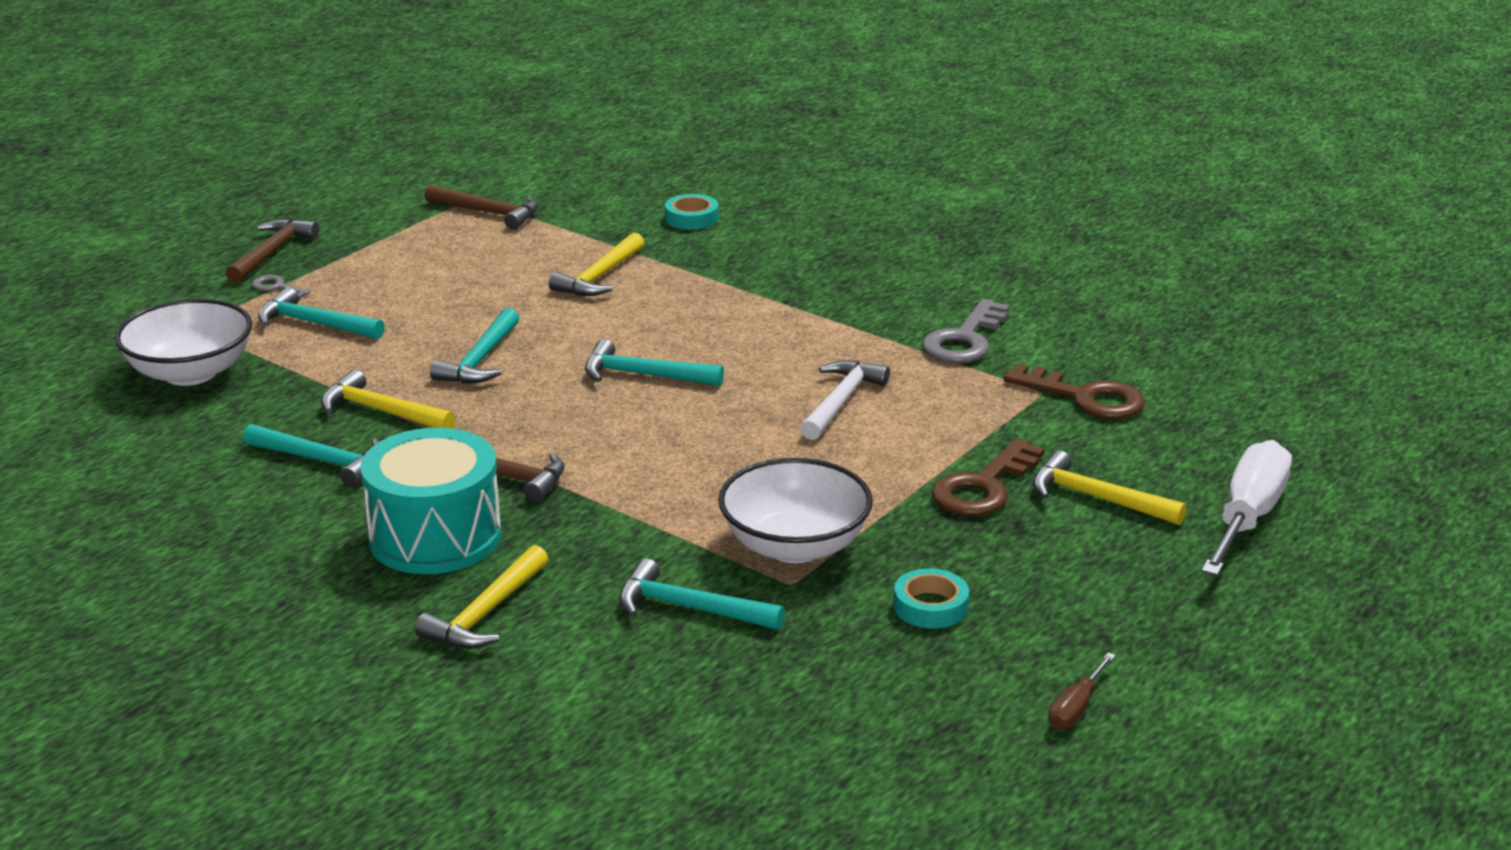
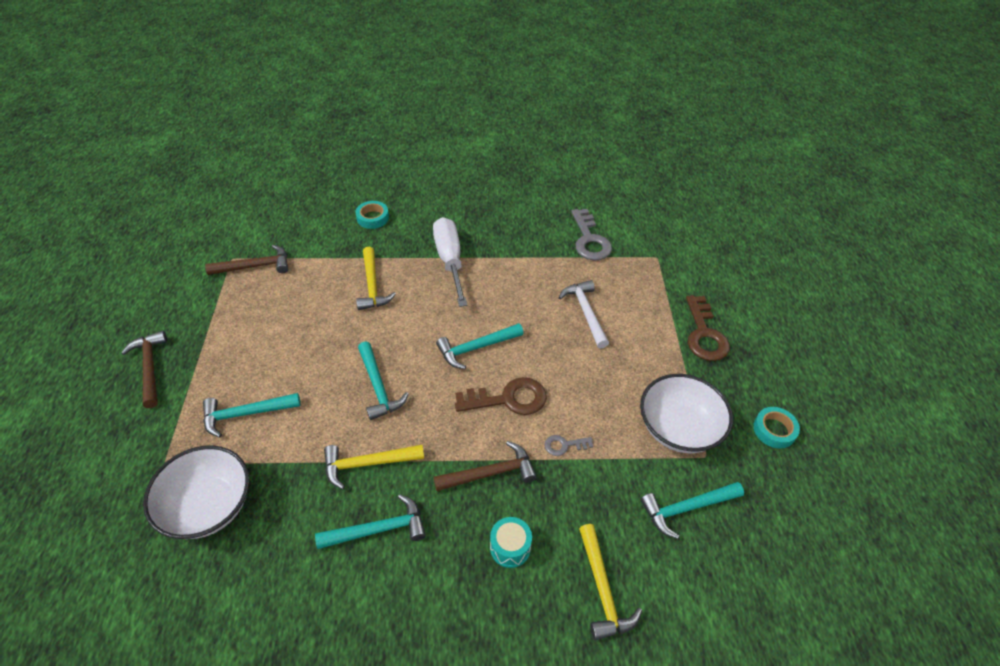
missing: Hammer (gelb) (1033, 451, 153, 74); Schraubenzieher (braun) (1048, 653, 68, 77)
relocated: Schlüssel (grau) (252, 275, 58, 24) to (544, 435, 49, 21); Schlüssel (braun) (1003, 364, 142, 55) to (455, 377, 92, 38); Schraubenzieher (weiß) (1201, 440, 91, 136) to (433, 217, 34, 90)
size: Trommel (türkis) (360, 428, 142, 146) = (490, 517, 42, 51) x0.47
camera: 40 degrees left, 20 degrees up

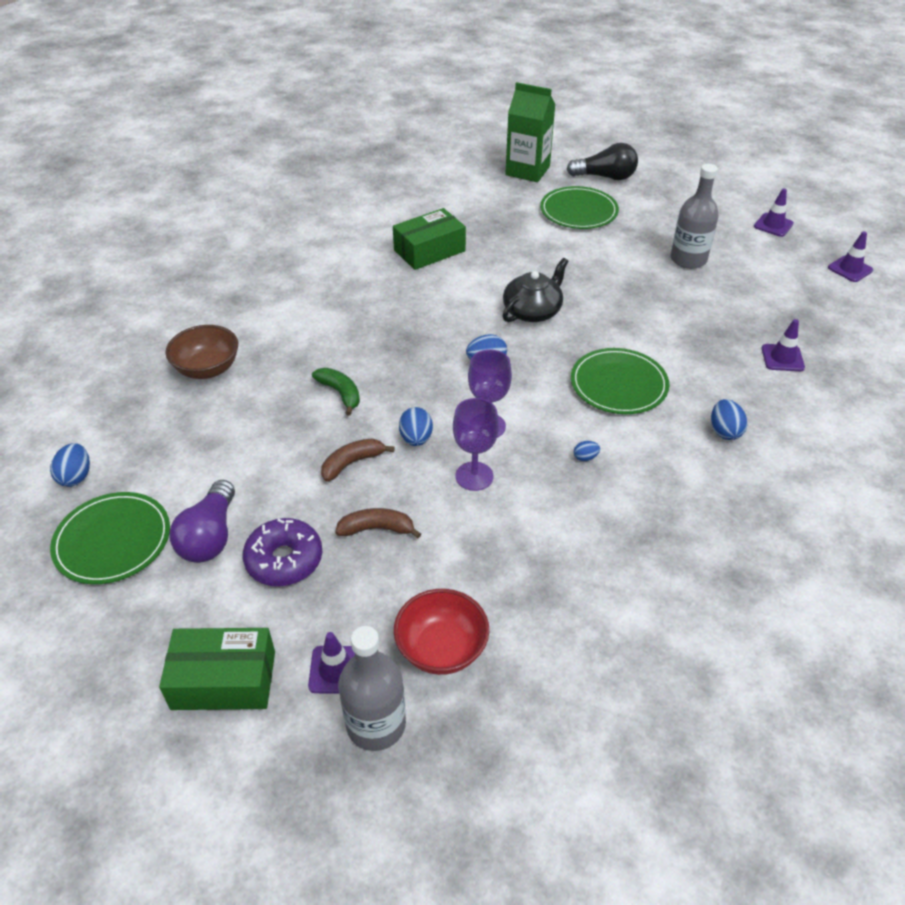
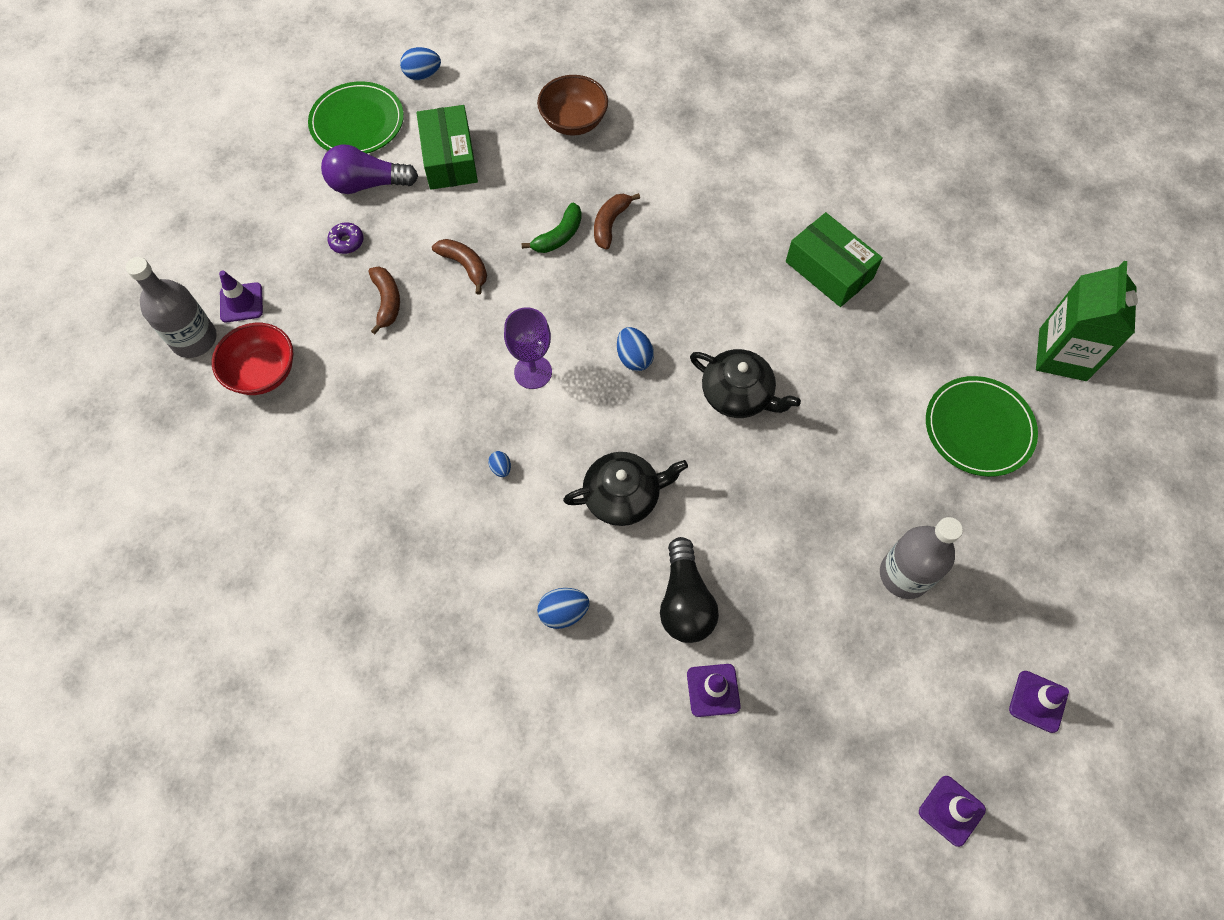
missing: Ei (blau) (399, 407, 34, 39); Kelch (lila) (453, 398, 46, 93)
appeared: Banane (braun) (594, 193, 46, 56)
relocated: Schachtel (grün) (159, 628, 116, 82) to (416, 105, 62, 85); Glühbirne (schwarz) (567, 143, 71, 37) to (660, 537, 59, 106)
exchanged: Teller (grün) (571, 348, 98, 66) to Teekanne (schwarz) (563, 452, 125, 74)
size: Donut (lila) (243, 518, 79, 68) = (327, 222, 37, 32) x0.53
camera: 80 degrees right, 20 degrees up

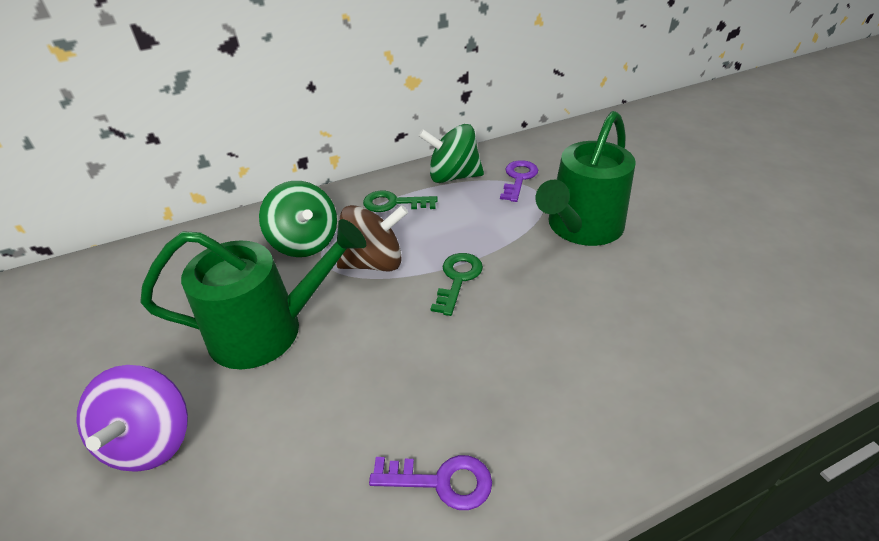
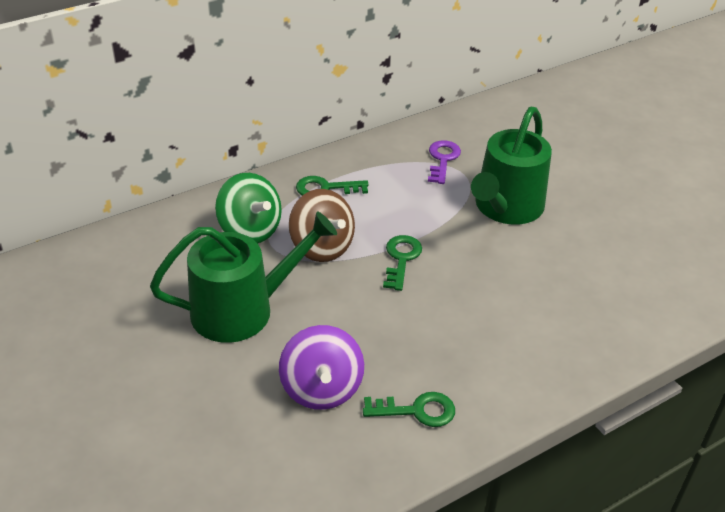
missing: Kreisel (grün) (418, 124, 66, 59)
relocated: Kreisel (lila) (77, 365, 111, 107) to (279, 325, 85, 85)
colour: Schlüssel (lila) (369, 455, 123, 55) to Schlüssel (grün) (363, 392, 92, 35)
spun: Kreisel (braun) (337, 205, 71, 67) = (289, 189, 66, 73) 75 degrees clockwise
camera: 10 degrees left, 0 degrees up

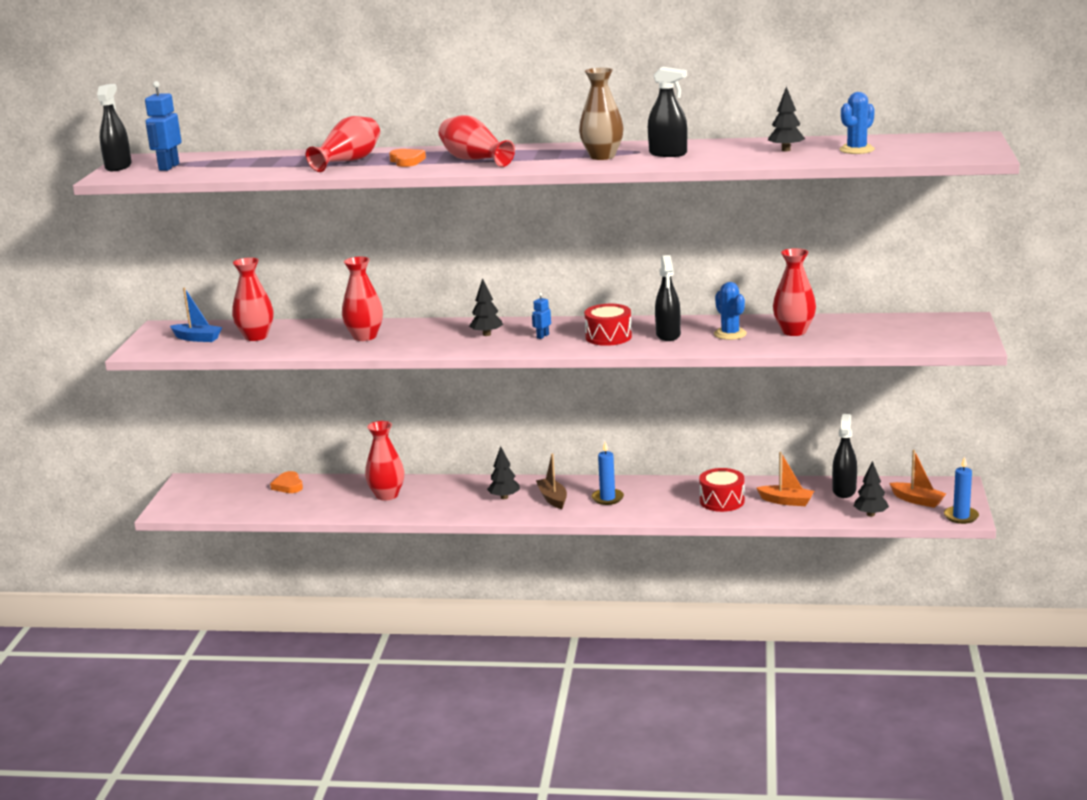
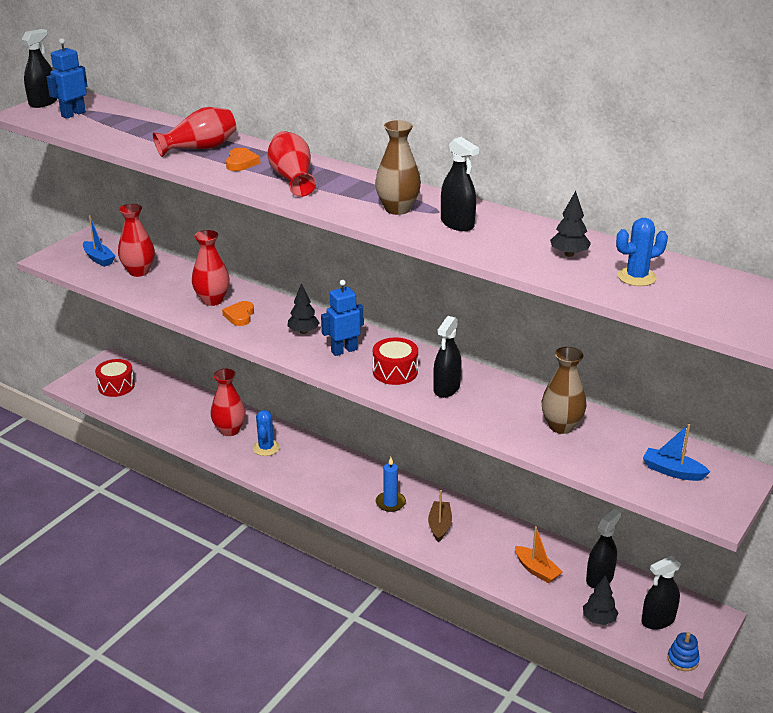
missing: Baum (schwarz) (487, 446, 33, 53)
appeared: Boot (blau) (643, 424, 67, 57)
relocated: Herz (orange) (270, 471, 33, 22) to (222, 301, 32, 25); Boot (braun) (536, 453, 31, 56) to (428, 490, 24, 52); Trommel (rot) (699, 468, 46, 44) to (95, 359, 40, 38); Kaktus (blau) (714, 282, 33, 58) to (253, 410, 27, 46)
exchanged: Boot (orange) (890, 450, 56, 58) to Sprühflasche (schwarz) (641, 556, 40, 74); Kerze (blau) (944, 456, 35, 68) to Stapelspielzeug (blau) (668, 632, 32, 39)
colour: Vase (rot) (773, 248, 43, 88) to Vase (braun) (542, 347, 45, 87)
size: Roboter (blau) (532, 293, 19, 46) = (321, 280, 43, 76) x1.83
camera: 25 degrees right, 10 degrees up

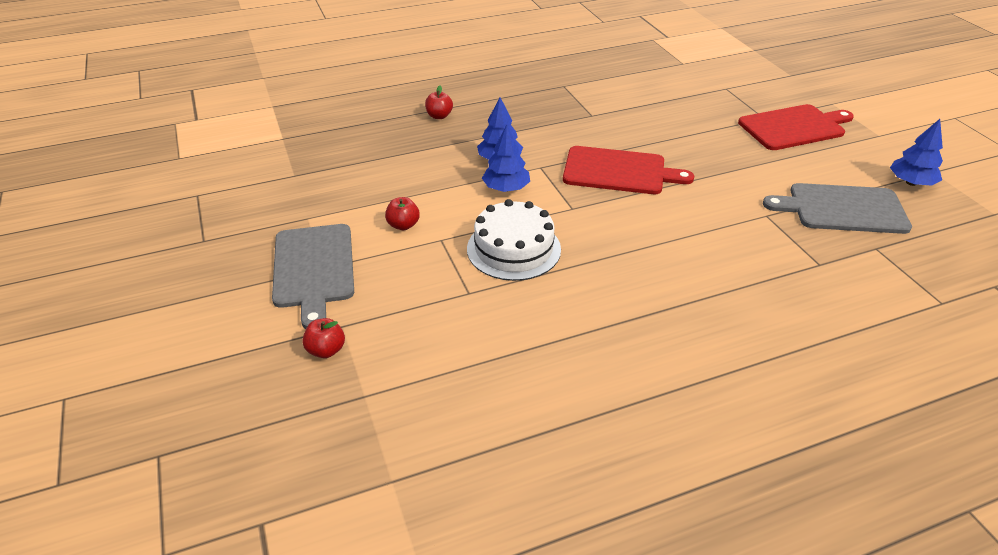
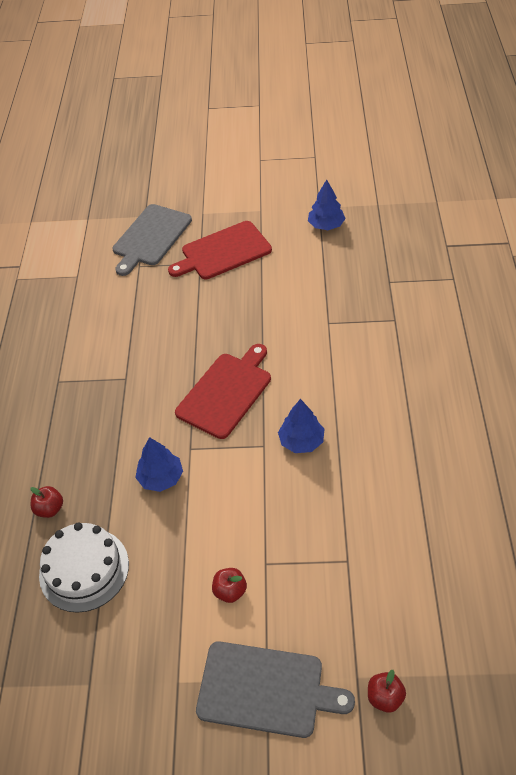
relocated: Kuchen (weiß) (467, 199, 94, 82) to (39, 522, 90, 91); Baum (blau) (482, 125, 48, 67) to (278, 399, 46, 54); Schneidebrett (grau) (763, 183, 149, 51) to (113, 204, 79, 72)
spun: Schneidebrett (rot) (738, 104, 116, 46) = (168, 221, 104, 58) 120 degrees counterclockwise
camera: 65 degrees left, 10 degrees up

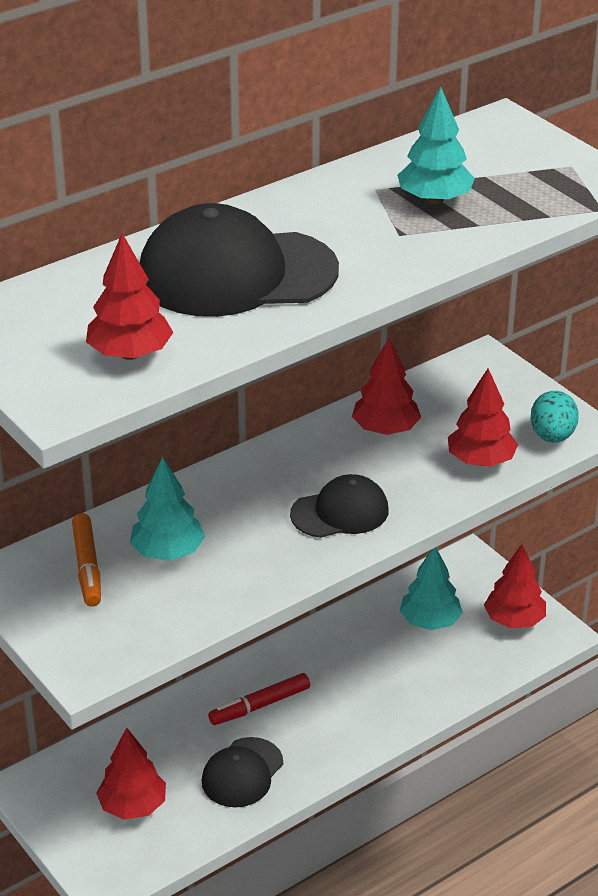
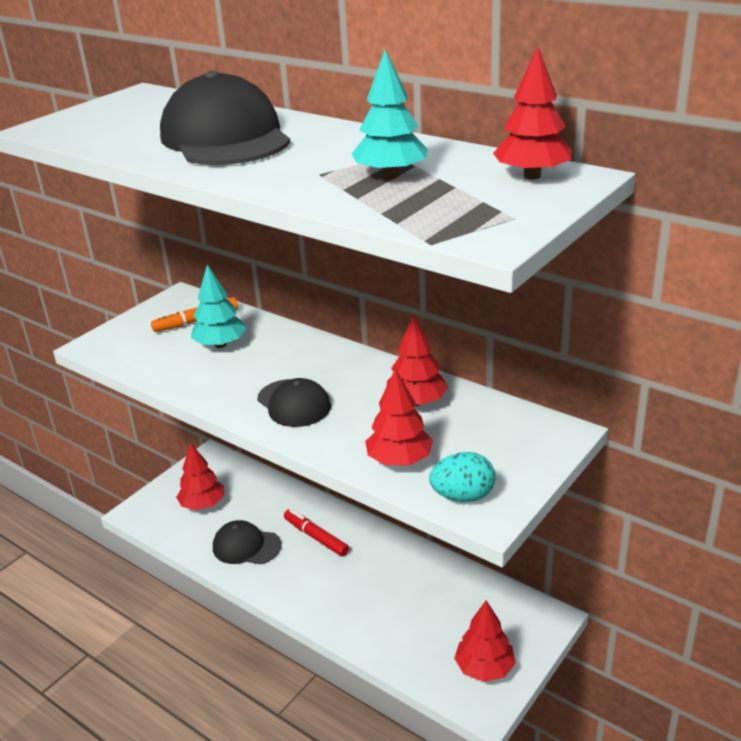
missing: Baum (türkis) (400, 548, 63, 82)
relocated: Baum (rot) (86, 233, 88, 127) to (493, 46, 79, 133)
camera: 75 degrees right, 5 degrees down

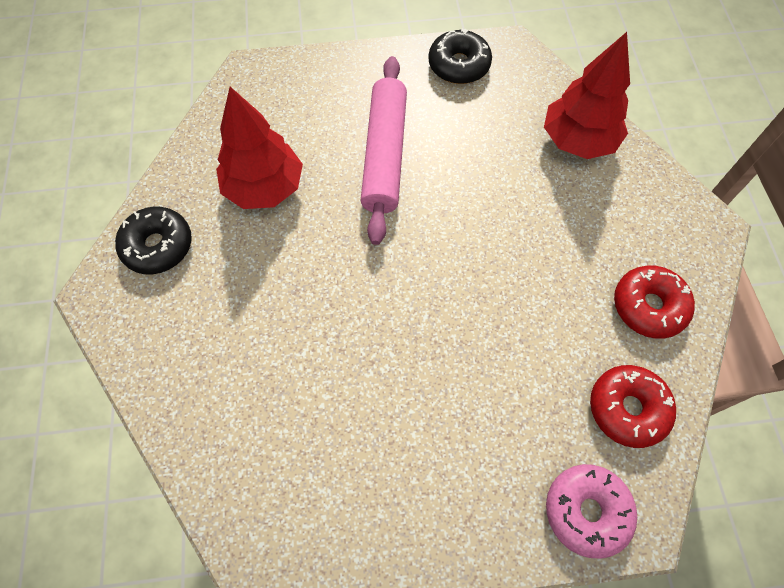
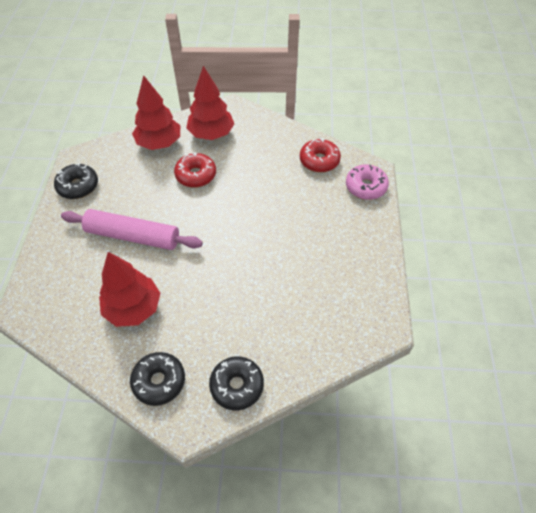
appeared: Baum (rot) (186, 66, 48, 74); Donut (schwarz) (209, 356, 55, 54)
relocated: Donut (rot) (614, 266, 81, 73) to (174, 152, 42, 36)
camera: 80 degrees left, 10 degrees down

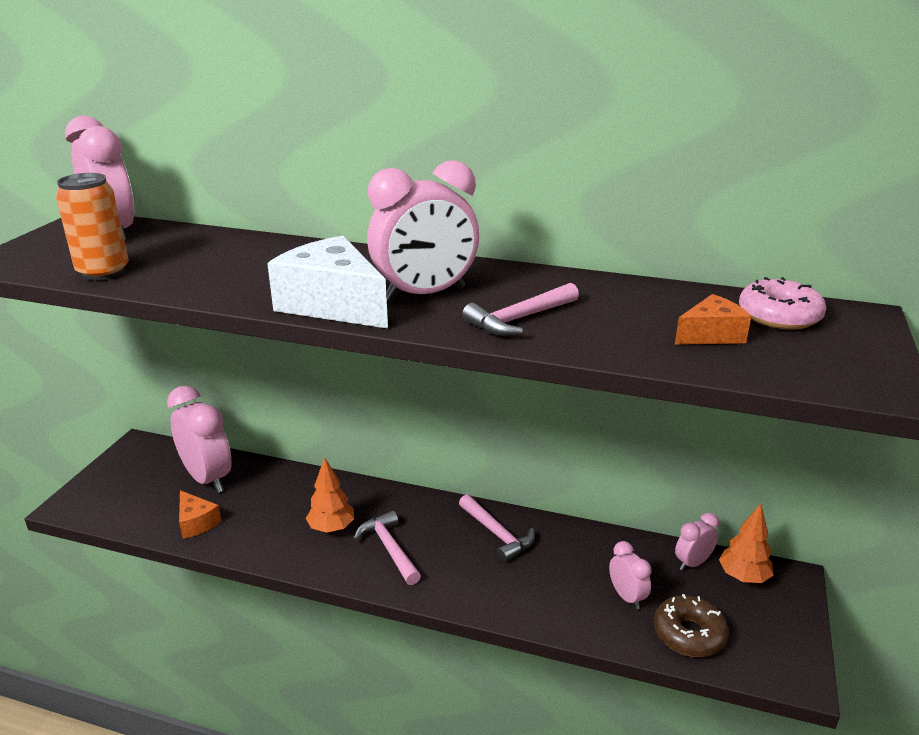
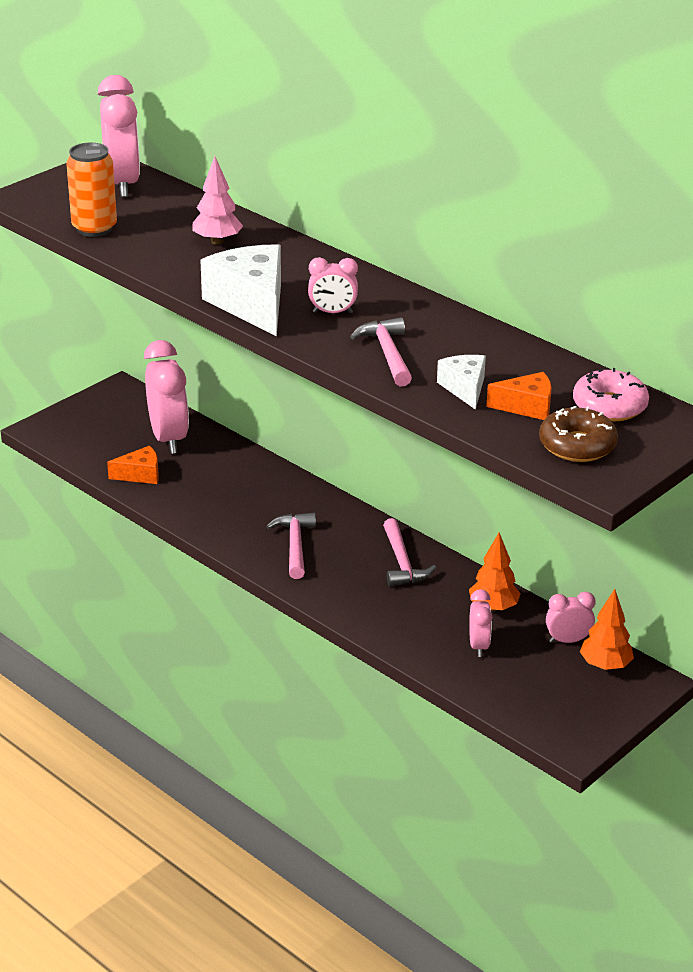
appeared: Baum (rosa) (192, 156, 51, 89); Käse (weiß) (437, 355, 49, 55)
relocated: Baum (orange) (306, 457, 48, 76) to (469, 533, 52, 79); Donut (braun) (654, 594, 75, 63) to (539, 406, 79, 56)
spun: Käse (orange) (179, 490, 43, 49) = (107, 446, 52, 38) 90 degrees counterclockwise; Hammer (rosa) (462, 283, 117, 52) = (350, 317, 62, 70) 90 degrees clockwise
size: Wecker (rosa) (367, 160, 112, 142) = (308, 257, 50, 56) x0.51
camera: 25 degrees right, 5 degrees up

